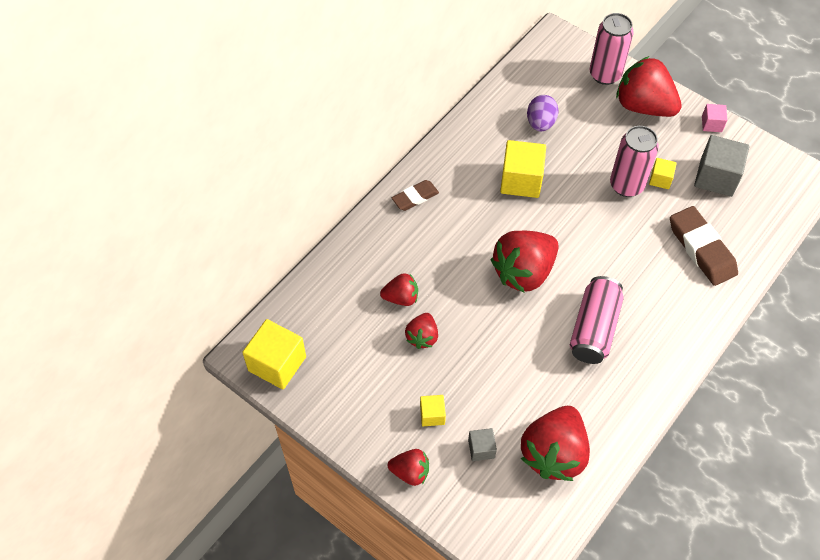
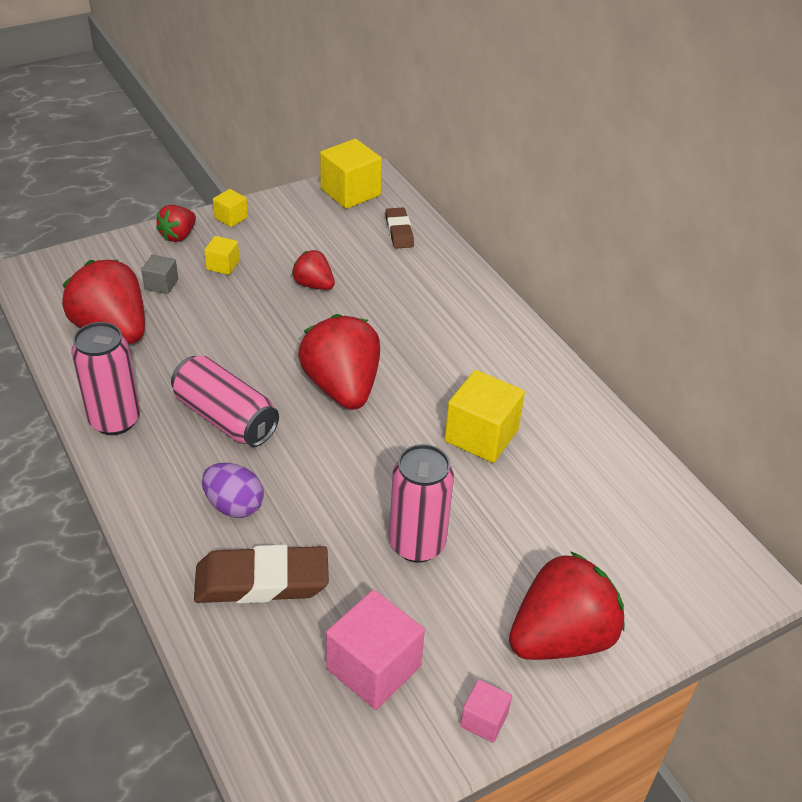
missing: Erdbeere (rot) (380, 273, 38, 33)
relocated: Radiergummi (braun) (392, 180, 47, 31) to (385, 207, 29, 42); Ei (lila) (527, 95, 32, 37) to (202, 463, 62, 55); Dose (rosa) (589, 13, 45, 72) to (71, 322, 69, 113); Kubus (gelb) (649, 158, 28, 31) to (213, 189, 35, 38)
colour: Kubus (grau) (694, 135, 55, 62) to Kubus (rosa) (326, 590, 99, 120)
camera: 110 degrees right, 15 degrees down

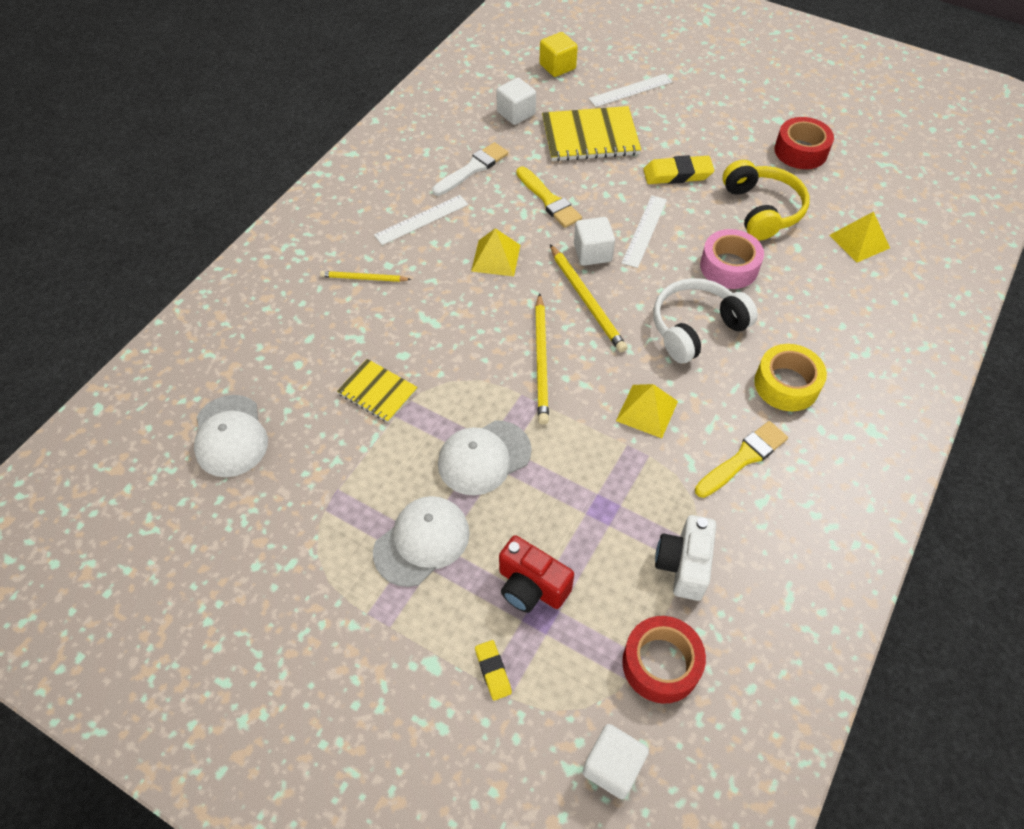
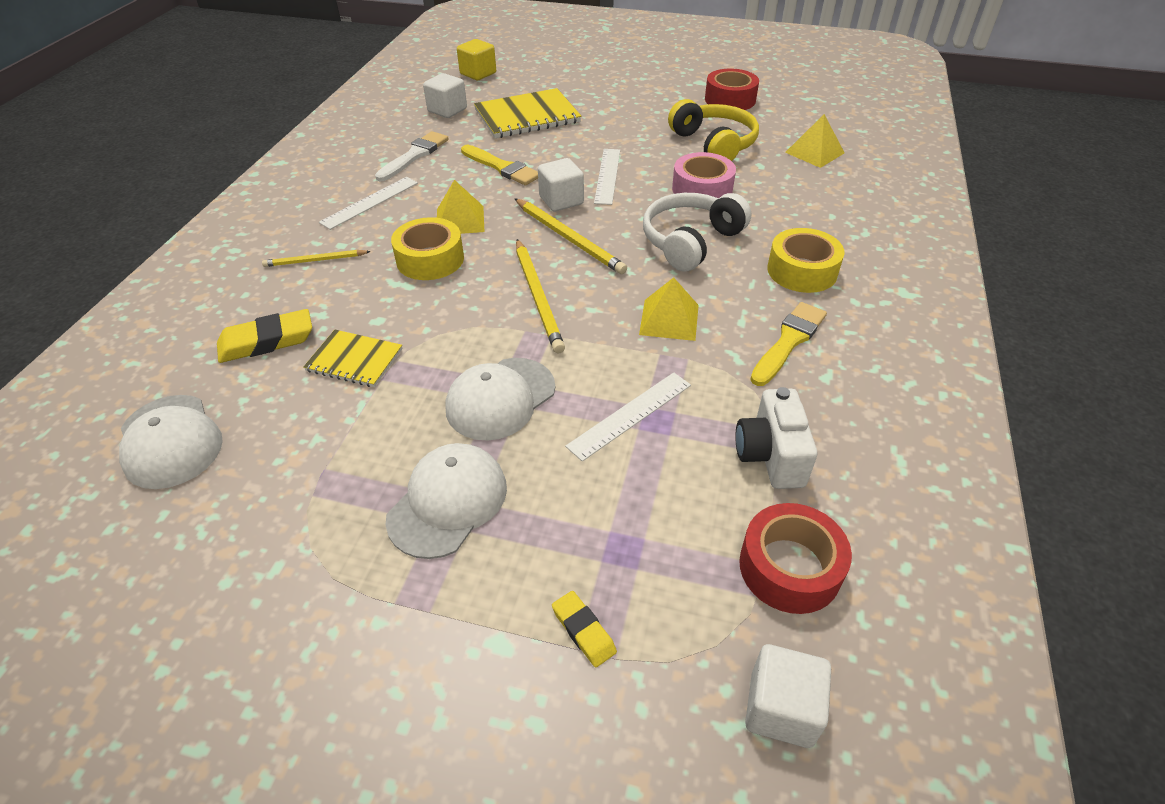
missing: Kamera (rot) (499, 535, 75, 78)
appeared: Klebeband (gelb) (391, 217, 73, 63)
relocated: Lineal (weiß) (589, 74, 84, 33) to (565, 372, 126, 90); Radiergummi (gelb) (643, 155, 71, 29) to (217, 309, 95, 54)
camera: 15 degrees left, 10 degrees down

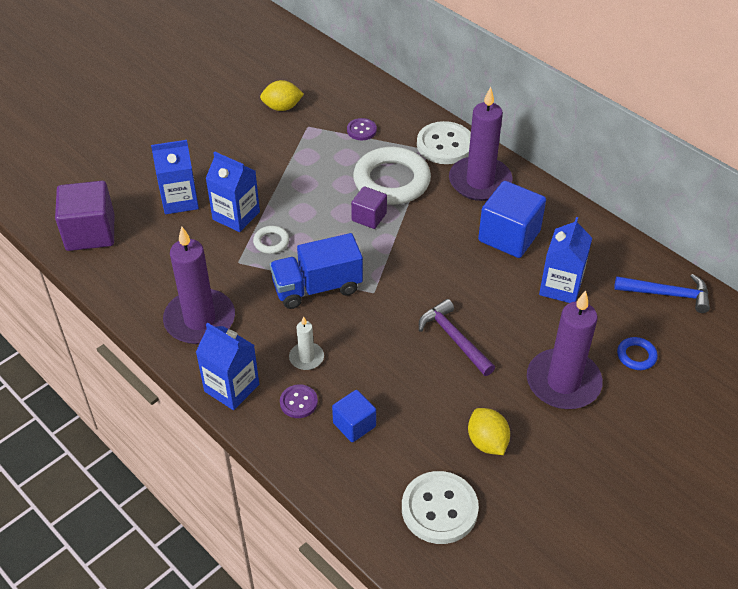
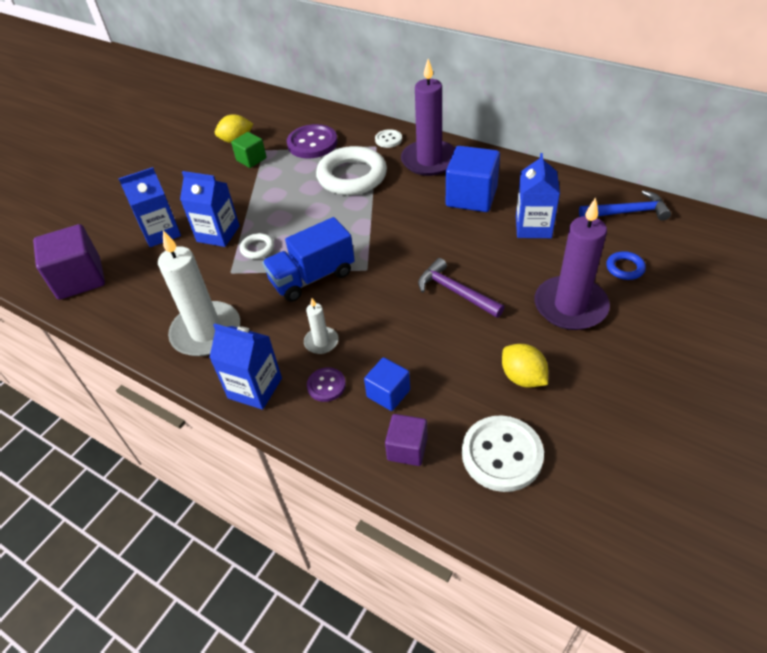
appeared: Kubus (grün) (231, 132, 36, 36)
relocated: Kubus (lila) (351, 186, 36, 43) to (385, 414, 43, 52)
colour: Kerze (lila) (163, 227, 72, 117) to Kerze (weiß) (158, 230, 82, 126)
size: Knopf (lila) (347, 118, 30, 22) = (287, 124, 51, 35) x1.87; Knopf (weiß) (417, 121, 54, 43) = (375, 129, 27, 19) x0.53
camera: 10 degrees left, 0 degrees up

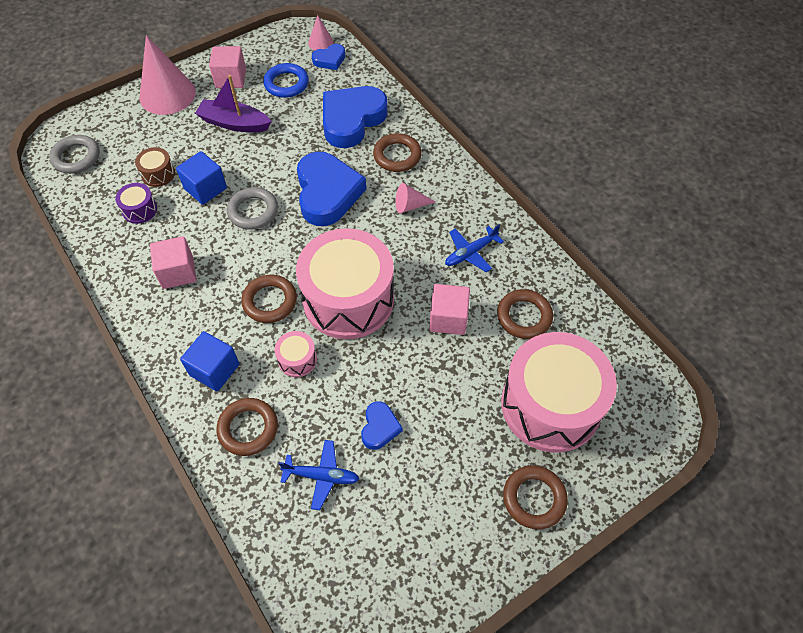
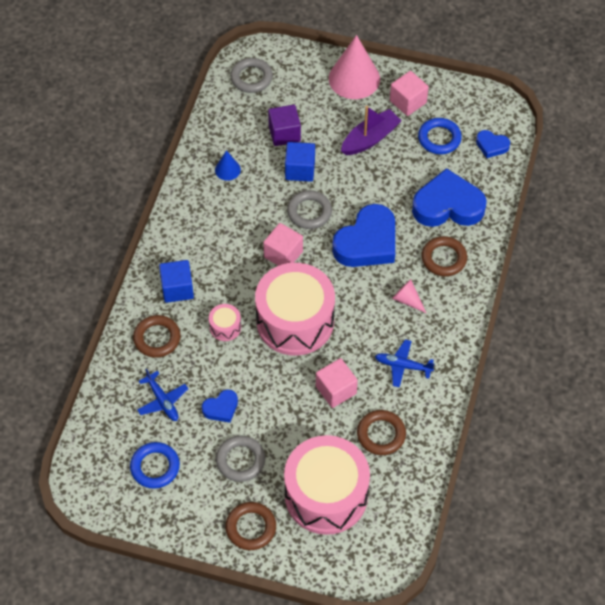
missing: Trommel (lila) (115, 183, 42, 41); Ring (braun) (241, 275, 56, 48); Kegel (rosa) (308, 15, 26, 35)
appeared: Ring (blau) (130, 442, 50, 47); Kegel (blau) (215, 150, 26, 31); Ring (grau) (216, 436, 49, 46)
relocated: Kubus (rosa) (150, 236, 46, 53) to (263, 223, 40, 43)
exchanged: Trommel (braun) (135, 147, 40, 40) to Kubus (lila) (268, 105, 33, 41)
spun: Boot (lila) (195, 75, 77, 57) = (341, 106, 61, 49) 75 degrees clockwise
camera: 50 degrees right, 0 degrees up

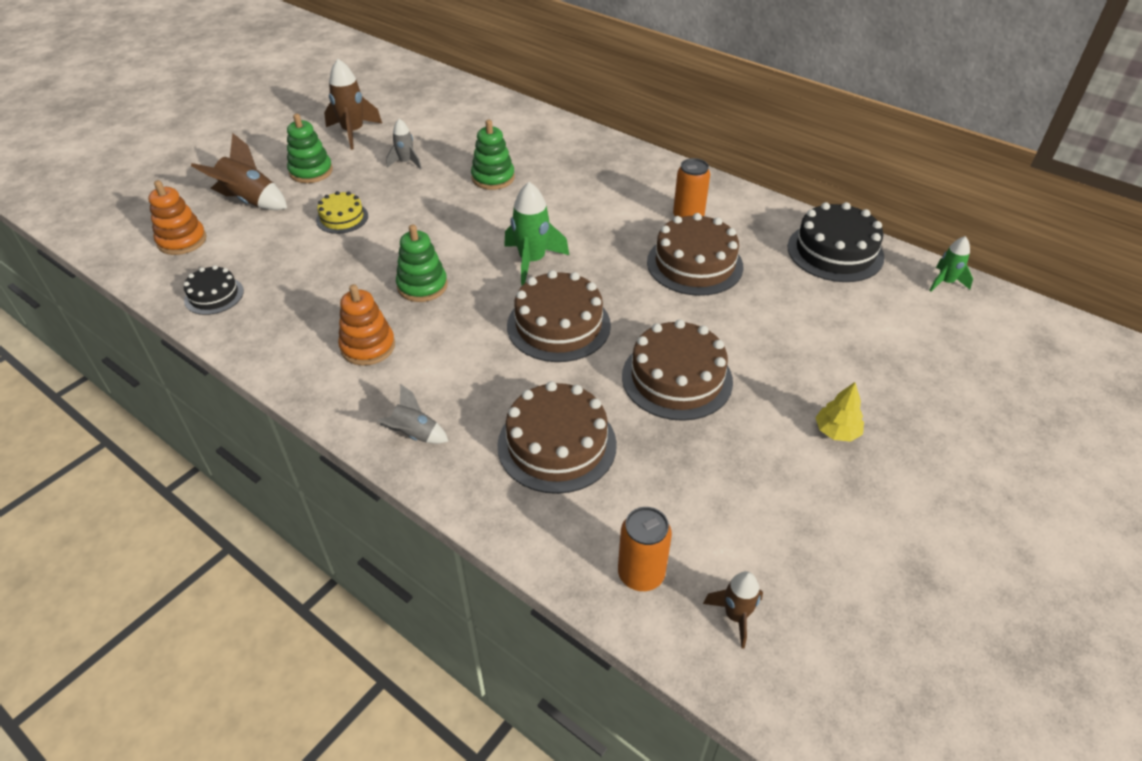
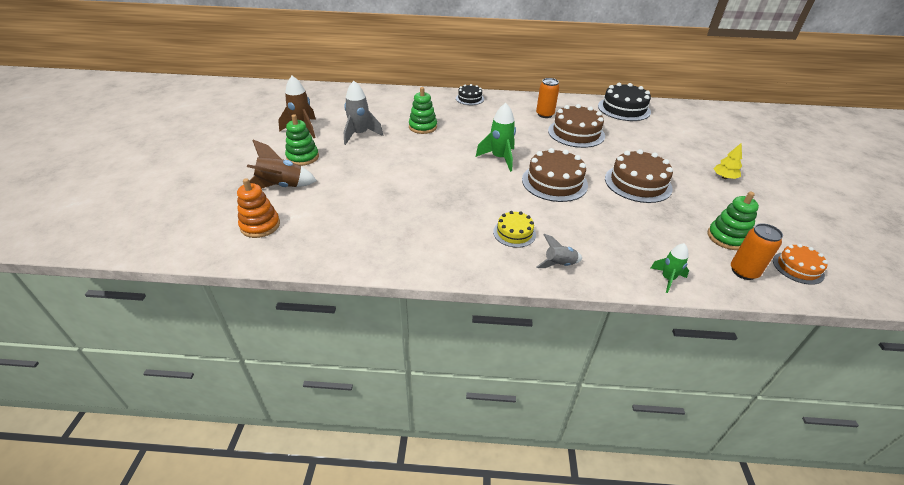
missing: Stapelspielzeug (orange) (338, 284, 57, 82); Kuchen (braun) (497, 381, 120, 113)
relocated: Kuchen (schwarz) (184, 265, 60, 50) to (456, 84, 28, 21); Kuchen (gelb) (316, 191, 52, 43) to (493, 211, 43, 37); Stapelspielzeug (grün) (396, 224, 52, 78) to (708, 192, 51, 58); Rakete (grün) (929, 236, 44, 56) to (651, 243, 38, 50)
exchanged: Rakete (braun) (703, 571, 60, 77) to Kuchen (orange) (773, 244, 55, 41)
size: Rakete (grau) (386, 119, 36, 50) = (344, 81, 39, 64) x1.66
camera: 35 degrees left, 5 degrees down

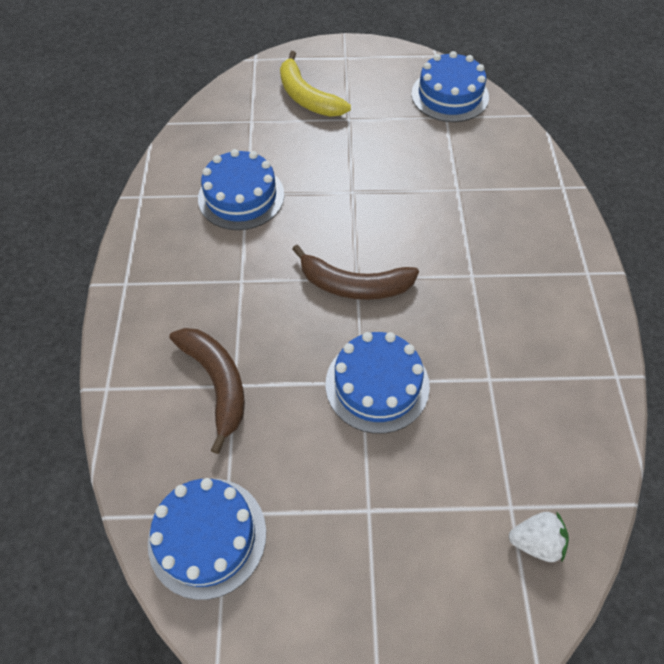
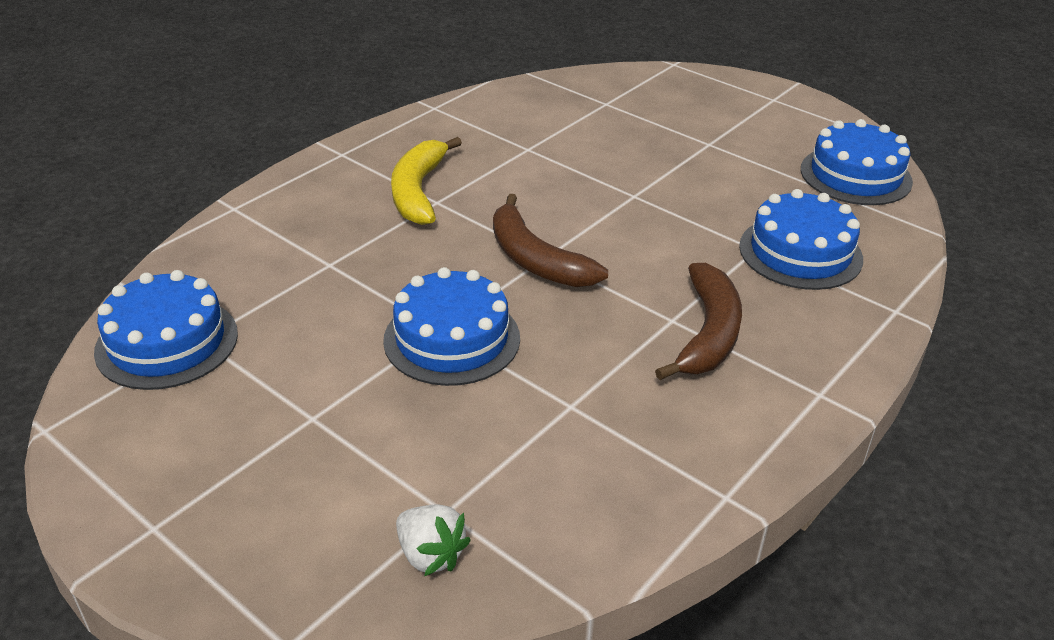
relocated: Banane (braun) (169, 328, 76, 126) to (655, 263, 87, 117); Kuchen (blau) (198, 149, 86, 81) to (739, 189, 124, 101); Banane (gelb) (280, 51, 71, 66) to (391, 137, 71, 88)
camera: 40 degrees right, 20 degrees down

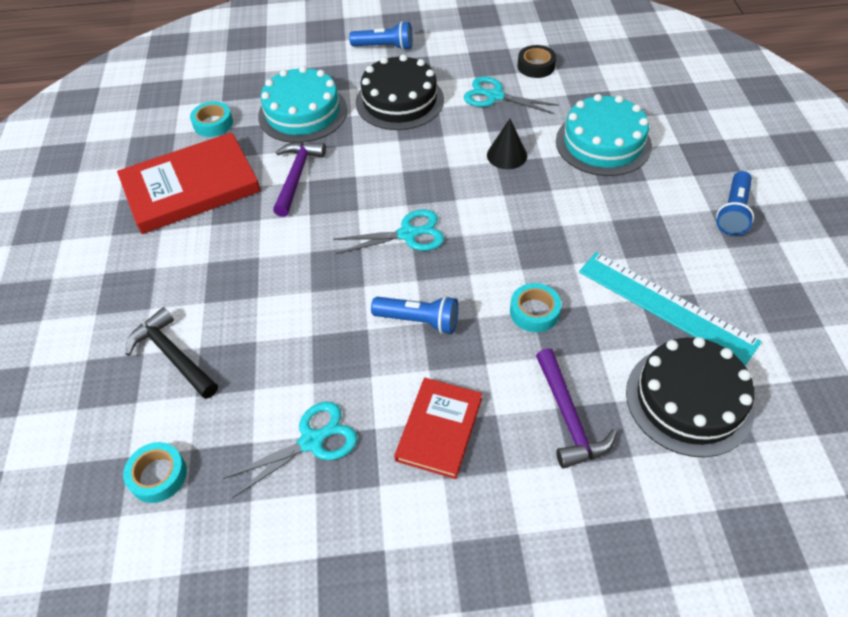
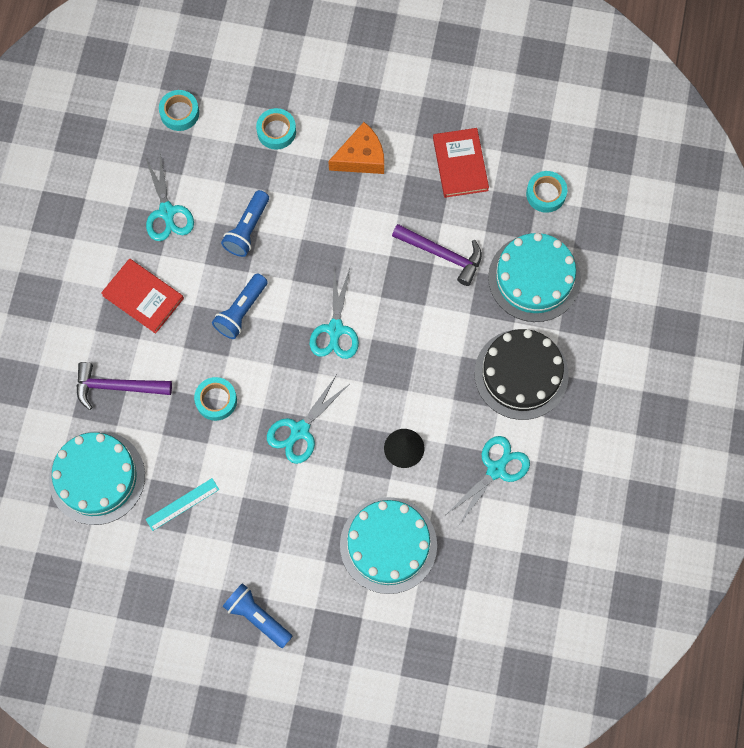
missing: Klebeband (schwarz) (518, 45, 38, 33)
appeared: Schere (türkis) (267, 376, 81, 88); Käse (orange) (328, 122, 56, 52)
relocated: Taschenlampe (blau) (349, 21, 63, 29) to (221, 190, 48, 67)
exchanged: Hammer (schwarz) (126, 307, 92, 92) to Klebeband (türkis) (256, 108, 40, 42)
colour: Kuchen (schwarz) (626, 337, 129, 120) to Kuchen (türkis) (49, 431, 96, 94)
size: Buch (rot) (117, 132, 144, 102) = (433, 128, 56, 70) x0.59; Lineal (türkis) (579, 252, 183, 113) = (145, 478, 74, 53) x0.50
camera: 105 degrees right, 20 degrees up

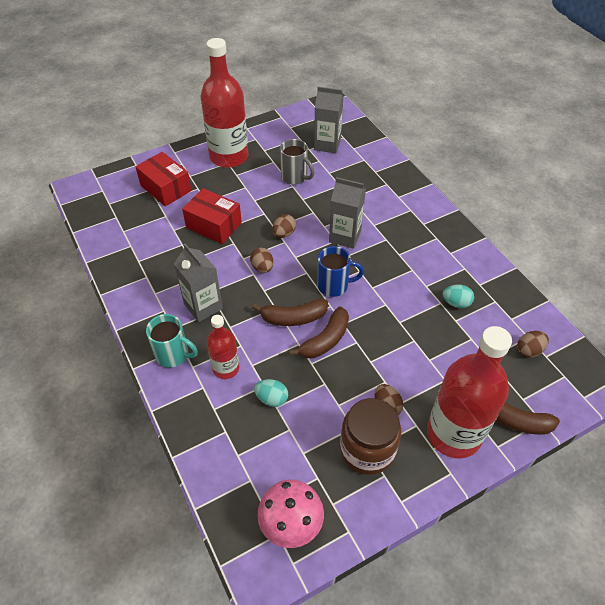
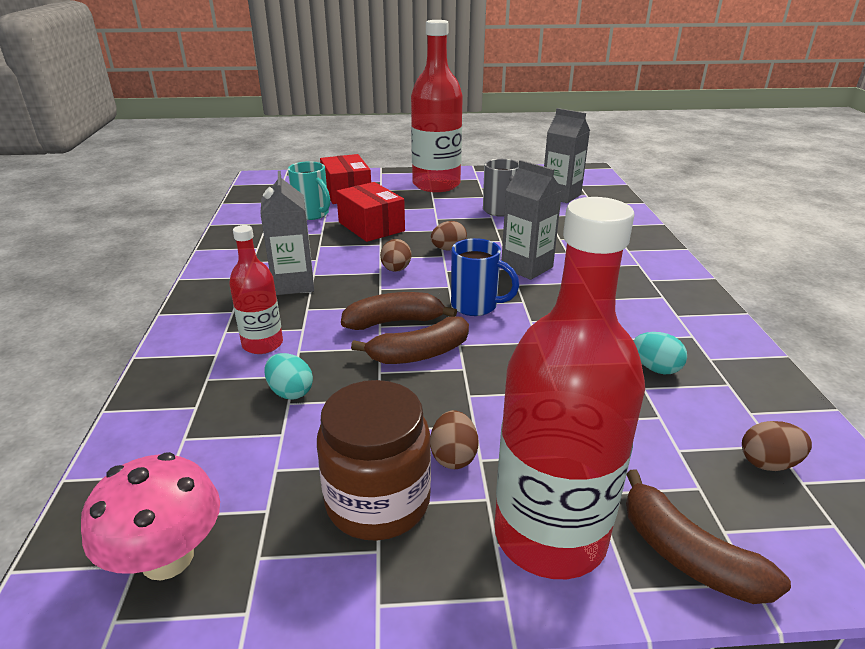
relocated: Tasse (türkis) (146, 314, 52, 53) to (288, 161, 42, 59)
spun: Banane (braun) (253, 299, 75, 27) = (341, 292, 116, 38) 150 degrees clockwise
camera: 25 degrees right, 20 degrees down

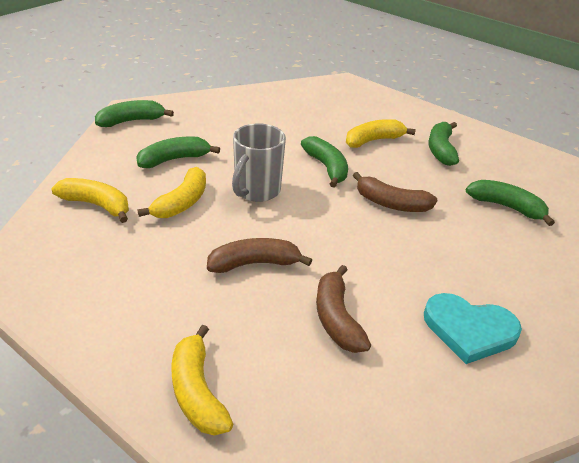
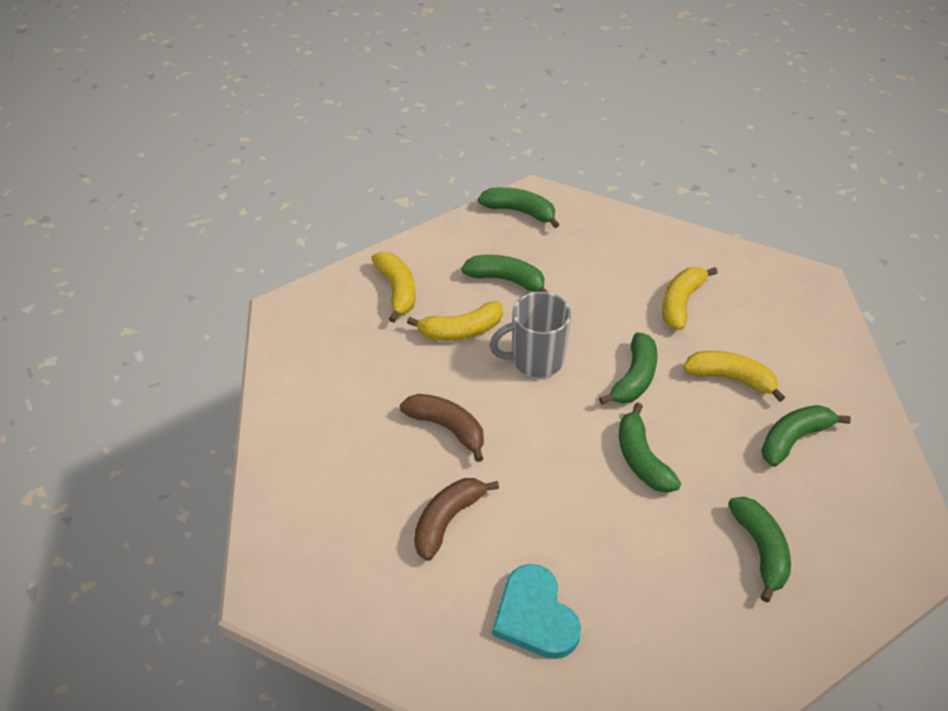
relocated: Banane (gelb) (171, 325, 62, 111) to (662, 267, 55, 63)
colour: Banane (braun) (353, 172, 84, 40) to Banane (grün) (619, 402, 62, 91)
camera: 50 degrees right, 10 degrees up

